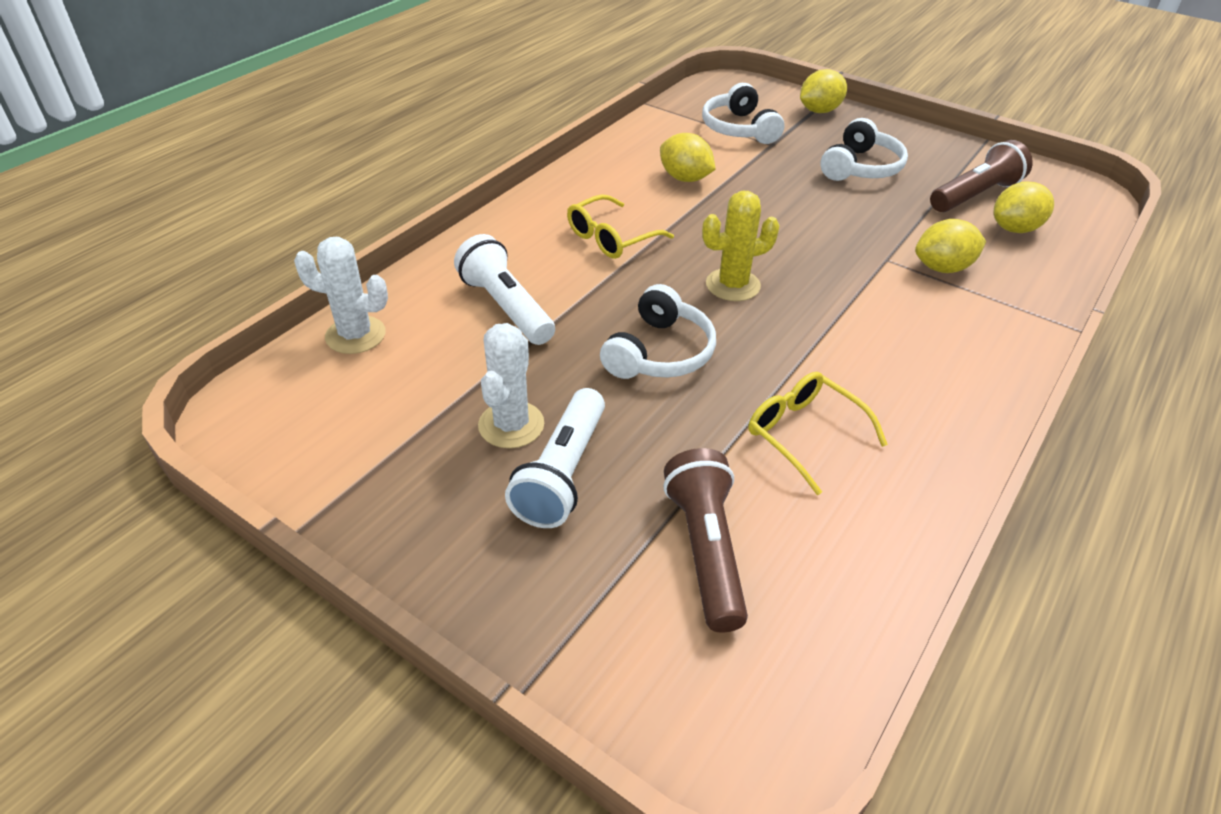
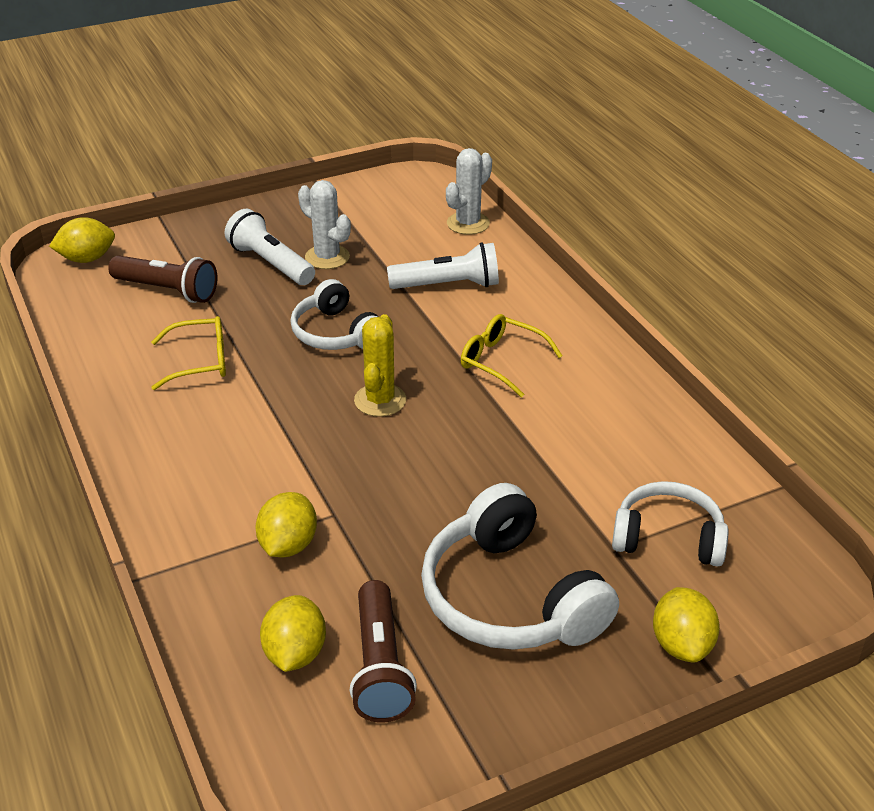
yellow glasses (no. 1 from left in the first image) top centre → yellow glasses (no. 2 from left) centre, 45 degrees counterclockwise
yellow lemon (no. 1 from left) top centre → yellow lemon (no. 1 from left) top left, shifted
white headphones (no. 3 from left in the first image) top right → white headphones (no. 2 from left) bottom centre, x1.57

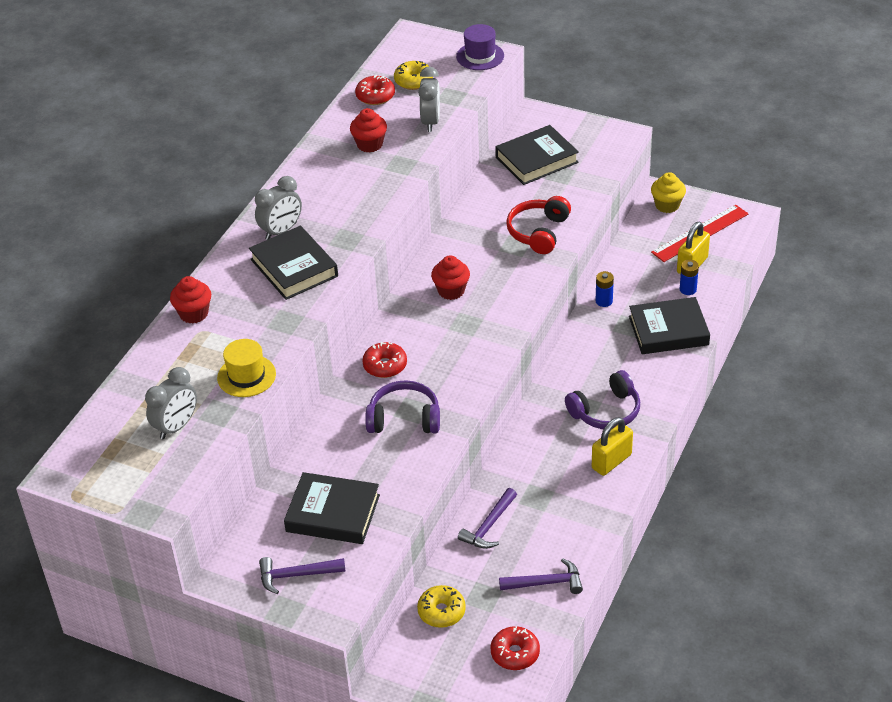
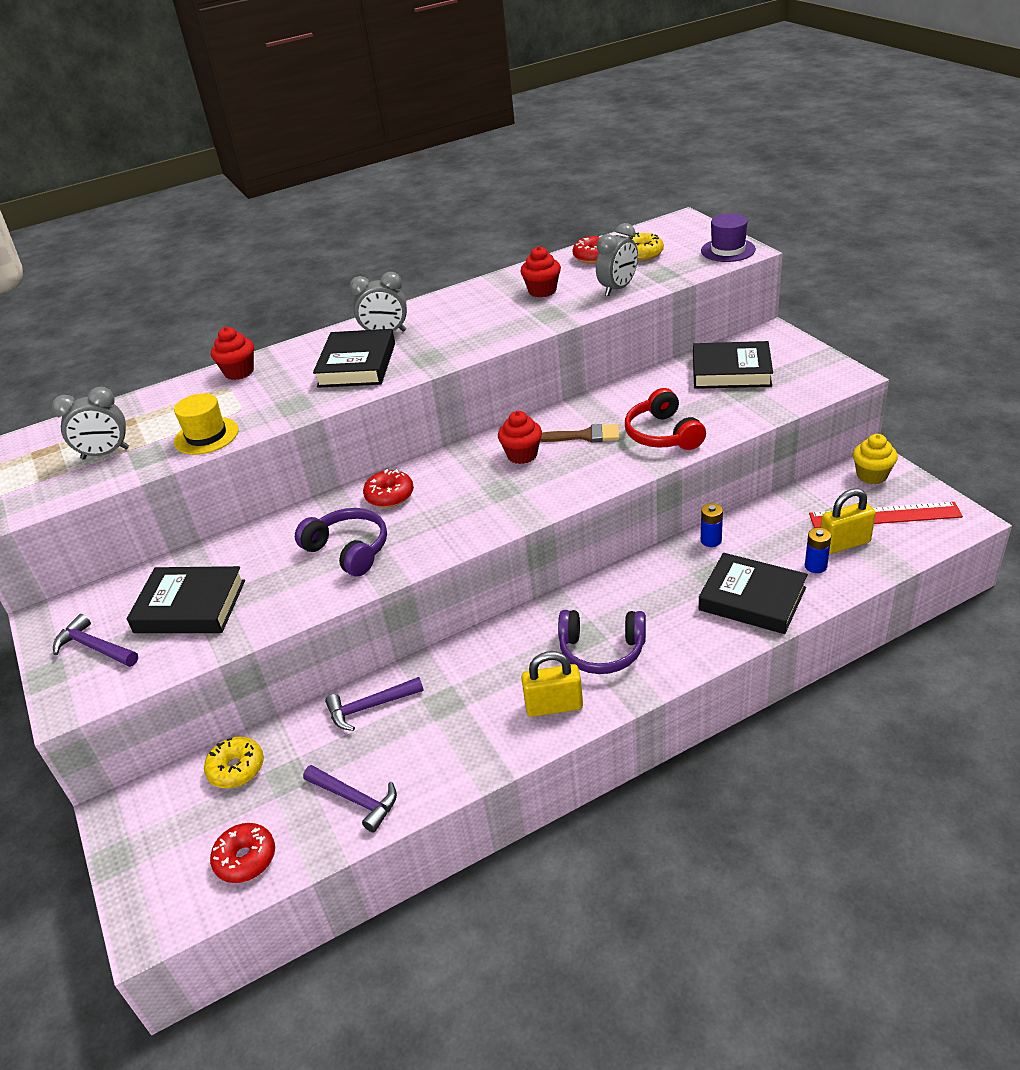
black book (no. 2 from left in the first image) bottom centre → black book (no. 1 from left) middle left, 45 degrees counterclockwise
red headphones top centre → red headphones centre, 75 degrees counterclockwise
- → brown brush centre

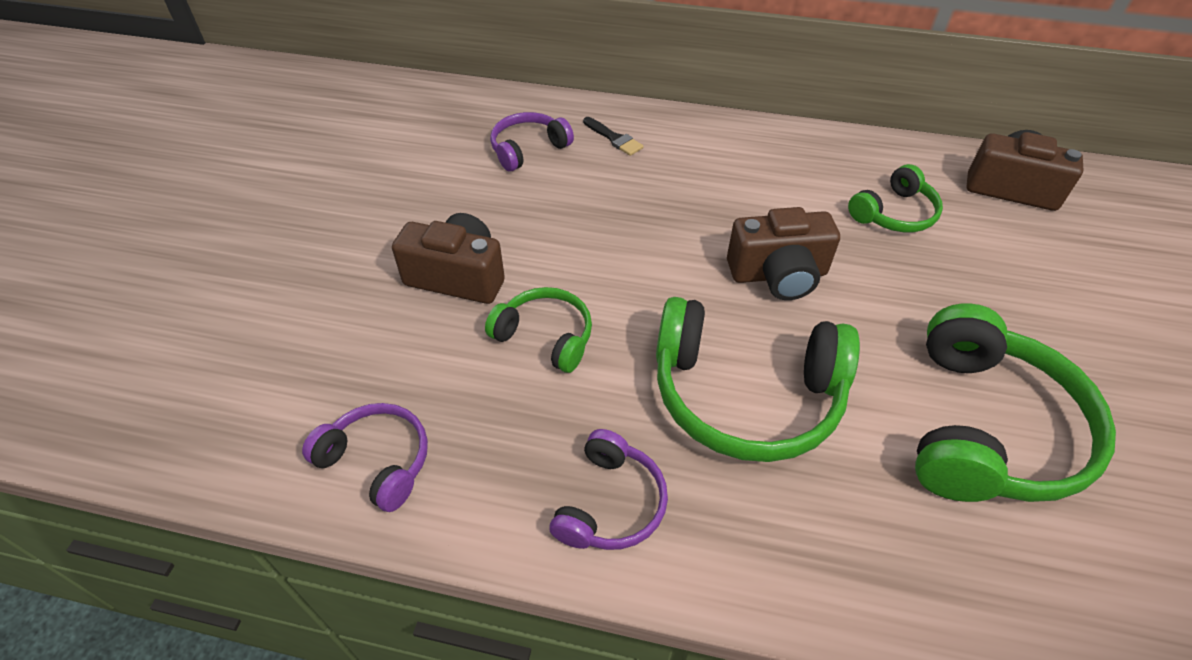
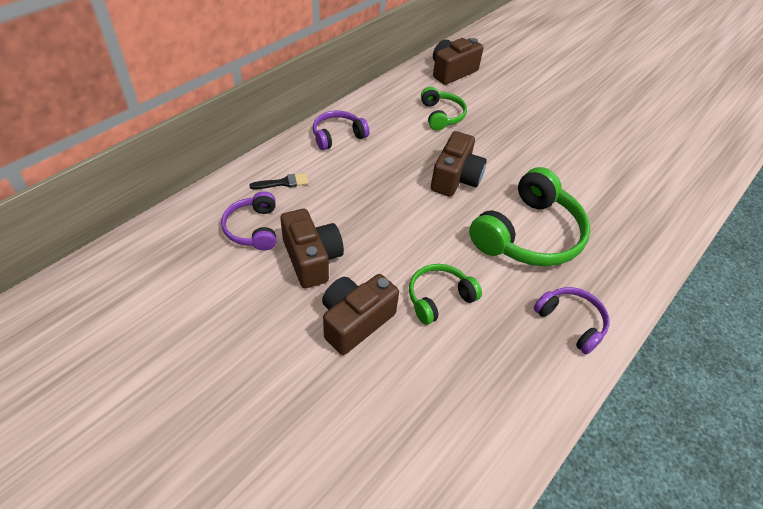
purple headphones (no. 1 from left in the first image) bottom left → purple headphones (no. 2 from left) top centre, shifted
green headphones (no. 4 from left) middle right → -
- → brown camera (no. 1 from left) centre

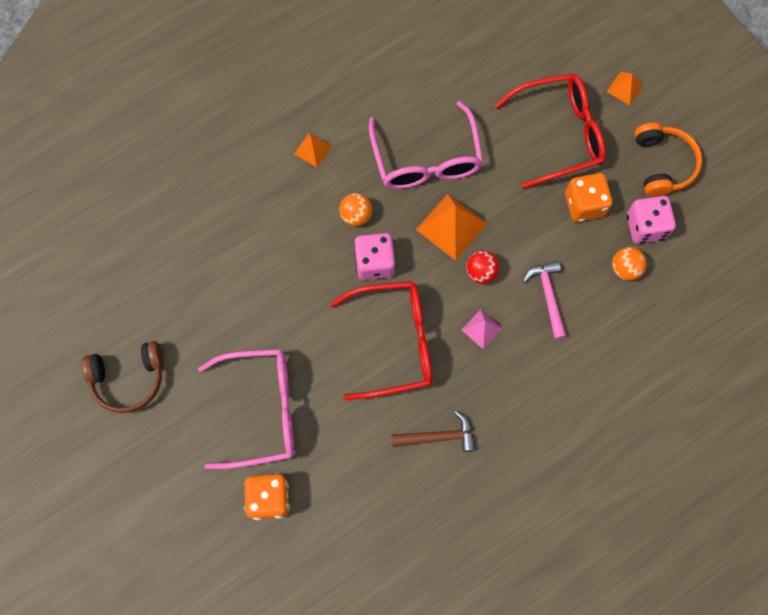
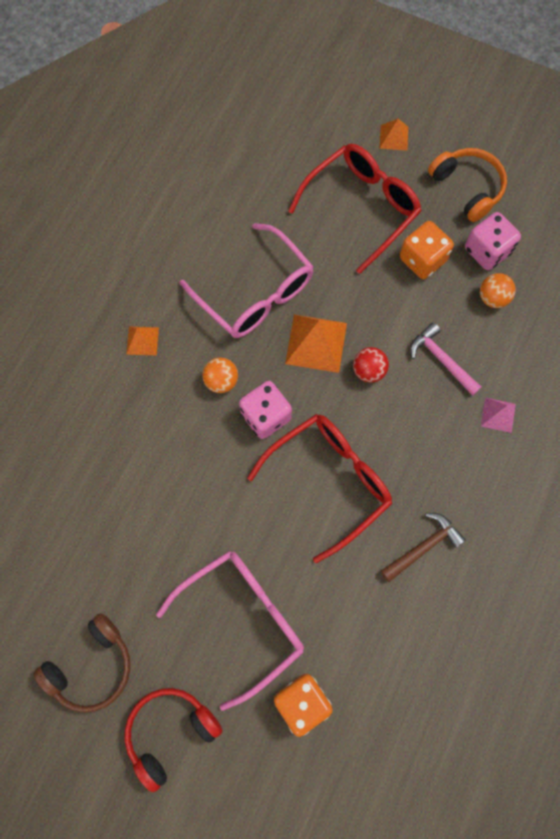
pink pyramid centre → pink pyramid middle right, shifted
- → red headphones bottom left

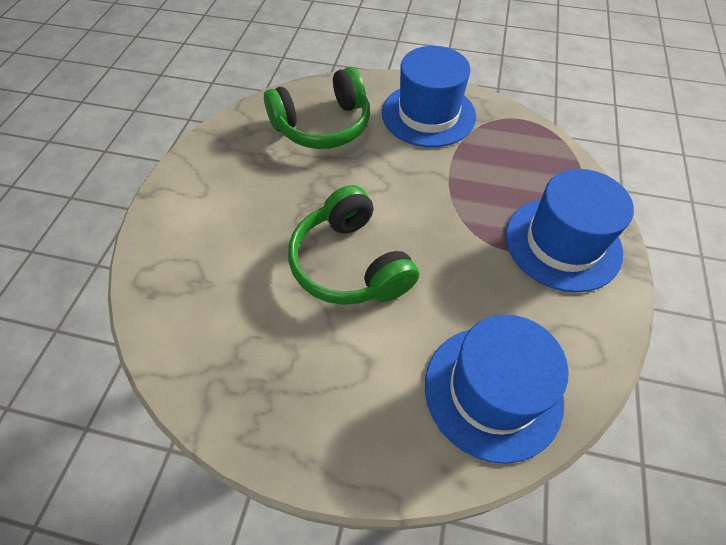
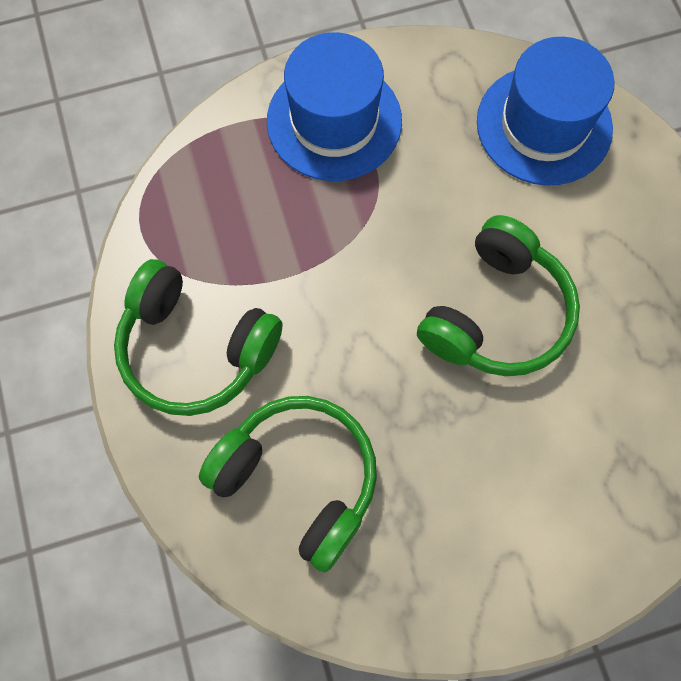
blue hat (no. 1 from left) top centre → green headphones (no. 1 from left) middle left

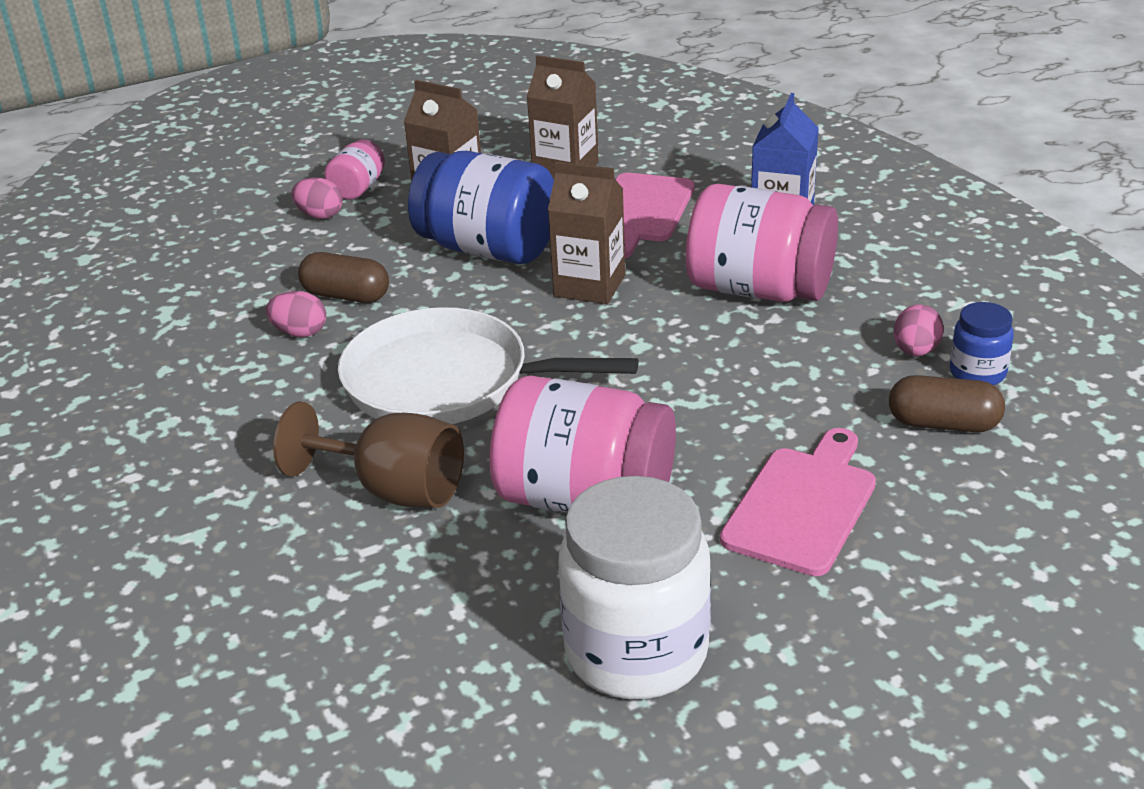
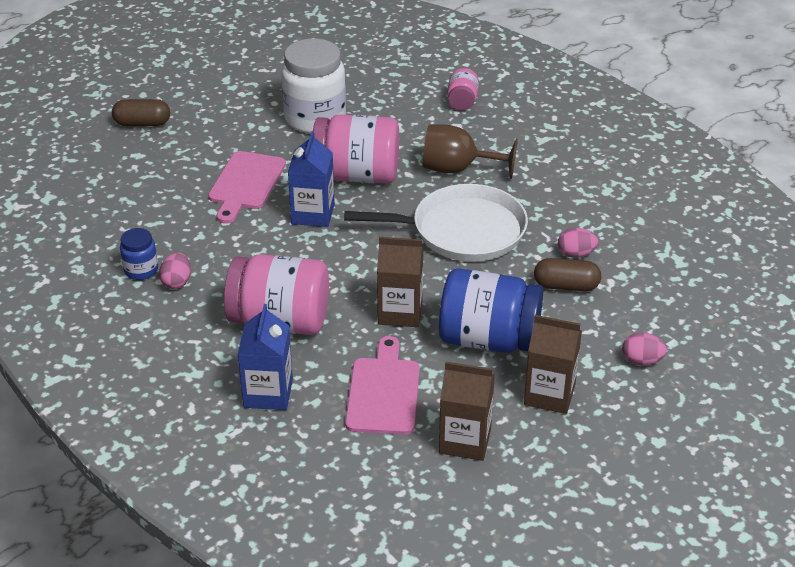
pink jar (no. 1 from left in the first image) top left → pink jar (no. 3 from left) top centre, shifted
brown capsule (no. 2 from left in the first image) middle right → brown capsule (no. 1 from left) top left, shifted
- → blue carton (no. 2 from left) top centre

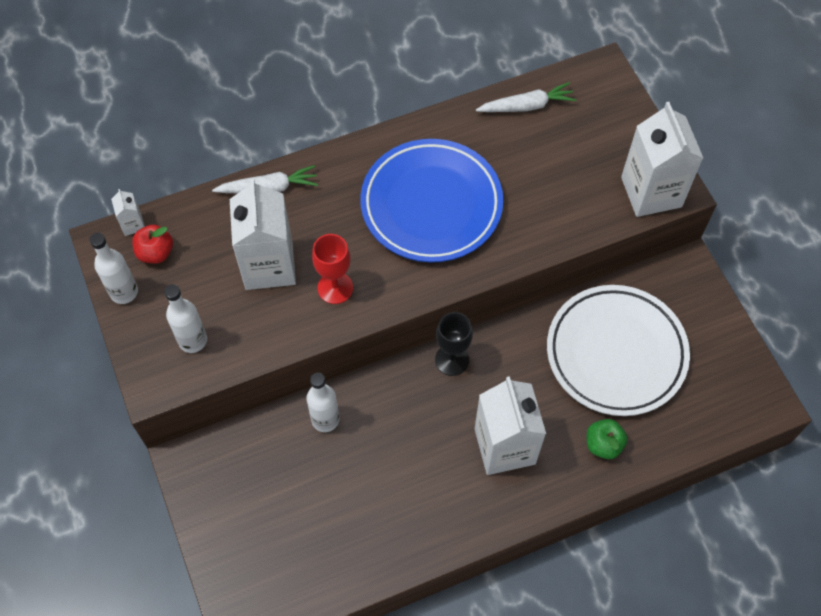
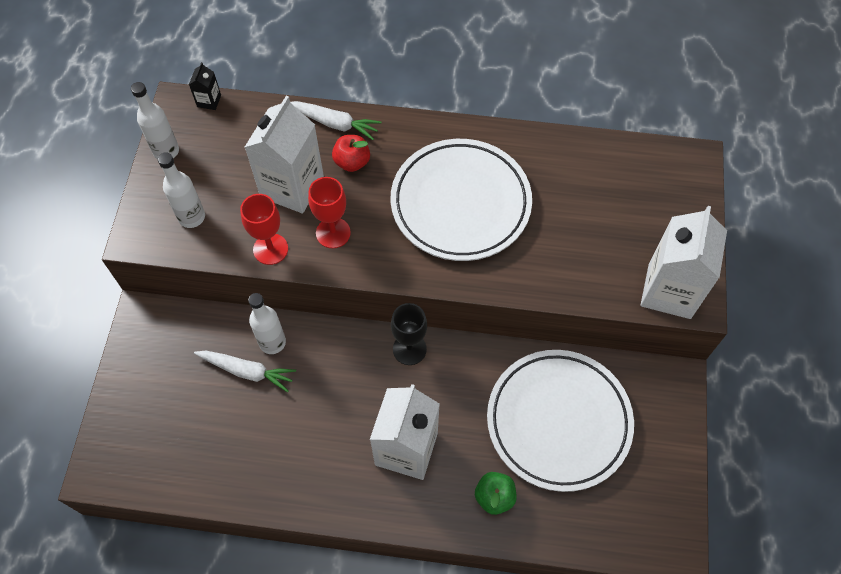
white carton (no. 1 from left) middle left → black carton top left
red apple middle left → red apple top centre, shifted
blue plate top centre → white plate (no. 1 from left) centre
white carrot (no. 2 from left in the first image) top centre → white carrot (no. 1 from left) middle left, shifted
- → red goblet (no. 1 from left) middle left

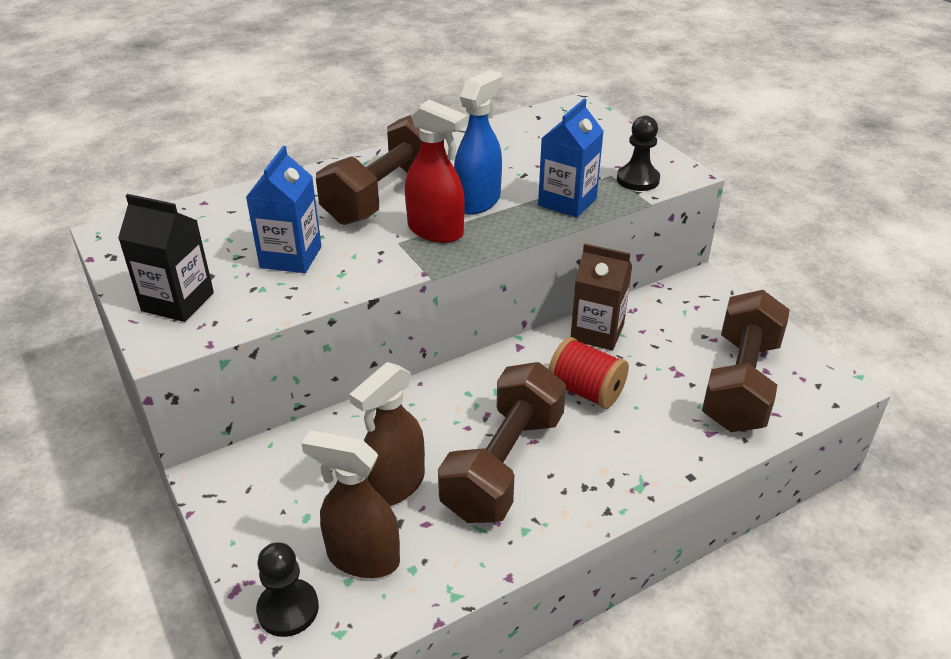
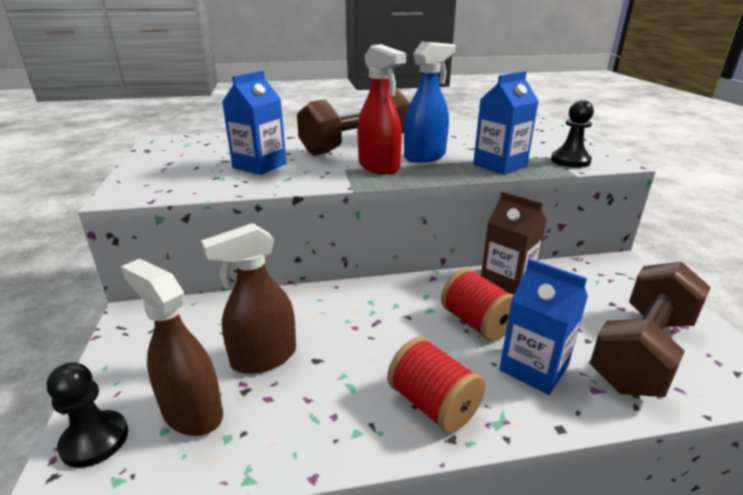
black carton middle left → -
brown dumbbell (no. 2 from left) bottom centre → -
- → red spool (no. 1 from left) bottom centre
- → blue carton (no. 3 from left) middle right

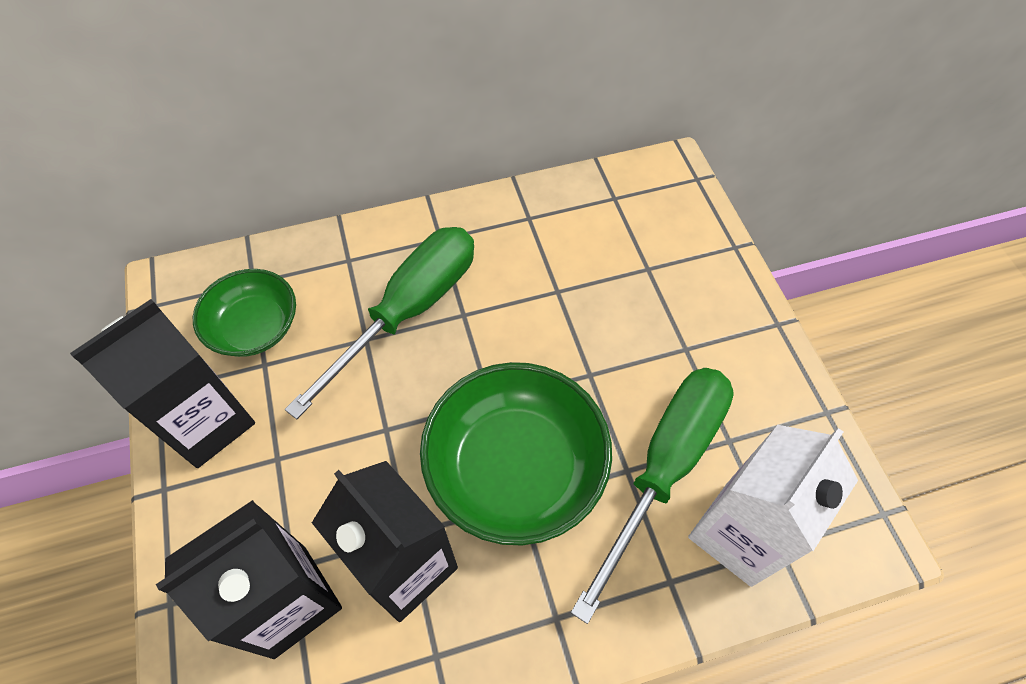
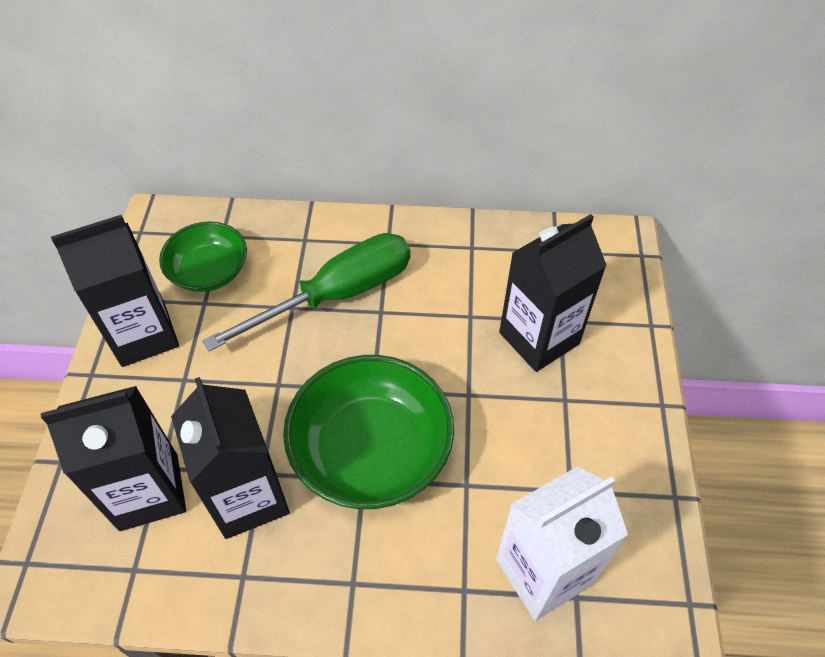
green screwdriver (no. 2 from left) bottom centre → -
- → black carton (no. 4 from left) middle right

